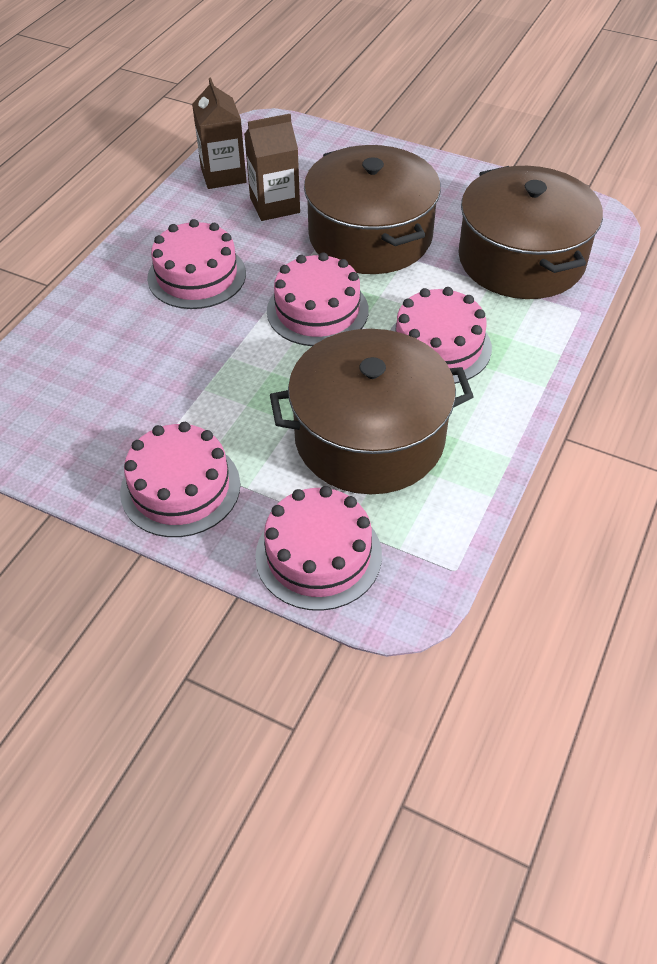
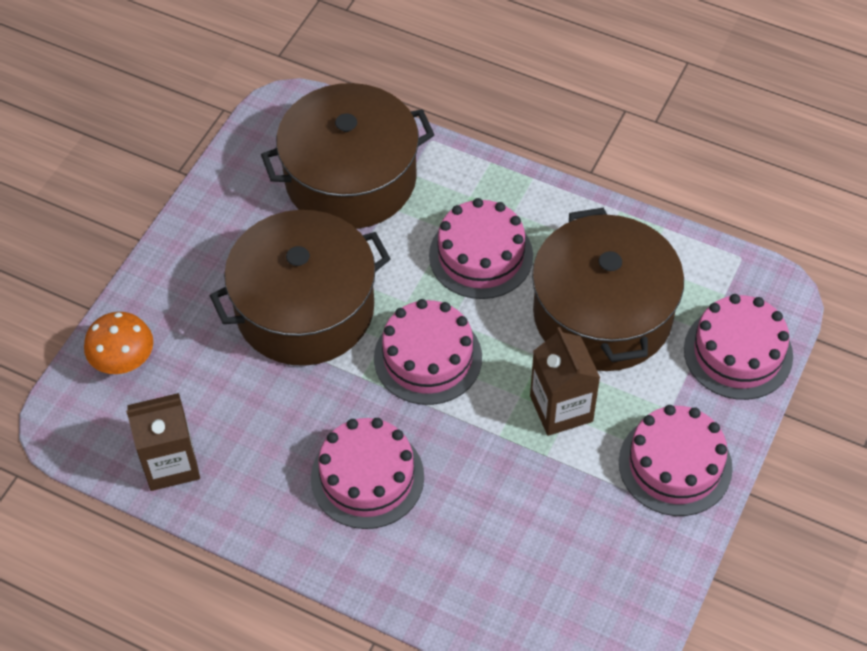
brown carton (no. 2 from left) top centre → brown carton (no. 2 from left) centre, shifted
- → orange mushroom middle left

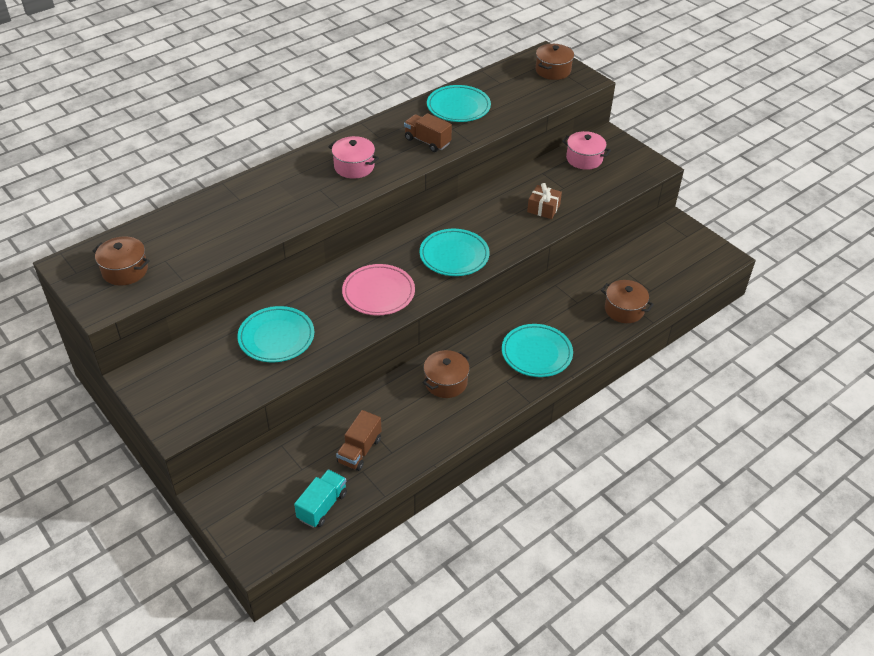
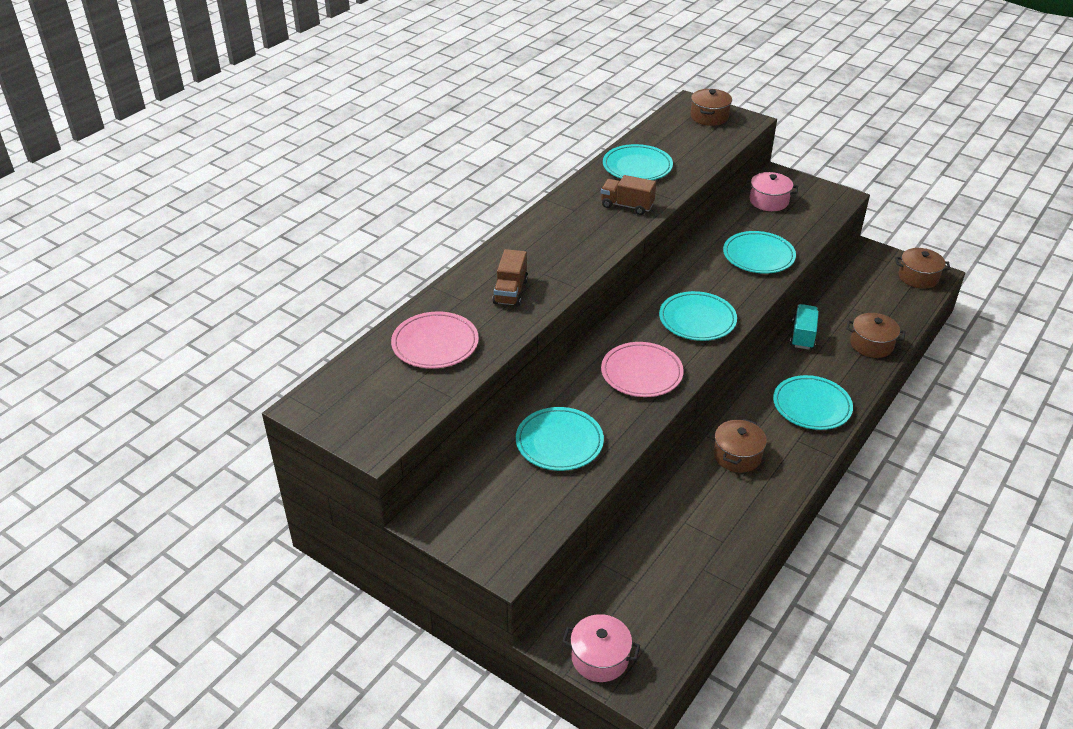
brown pot (no. 1 from left in the first image) middle left → brown pot (no. 4 from left) middle right, shifted
turquoise truck bottom centre → turquoise truck middle right, shifted
pink pot (no. 1 from left) top centre → pink pot (no. 1 from left) bottom centre, shifted
brown truck (no. 1 from left) bottom centre → brown truck (no. 1 from left) centre, shifted
brown gift top centre → turquoise plate (no. 4 from left) middle right
- → pink plate (no. 1 from left) centre

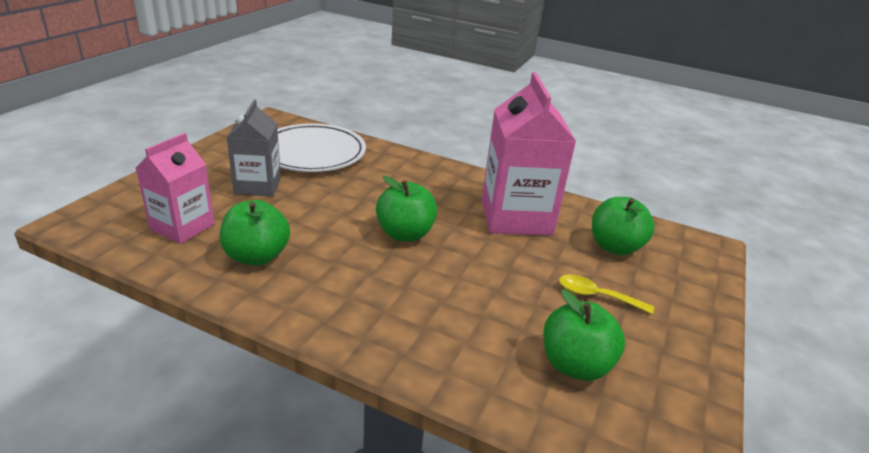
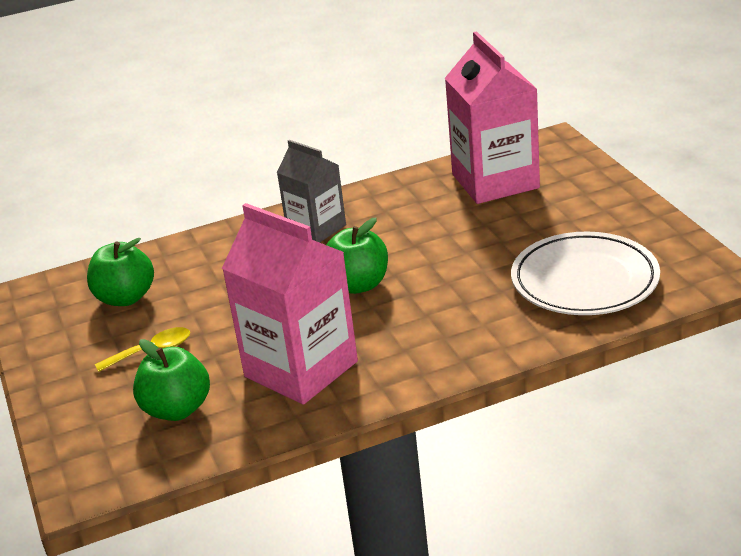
pink carton (no. 1 from left in the first image) middle left → pink carton (no. 2 from left) top centre, x1.62
green apple (no. 1 from left) middle left → -
grey carton top left → grey carton centre, shifted

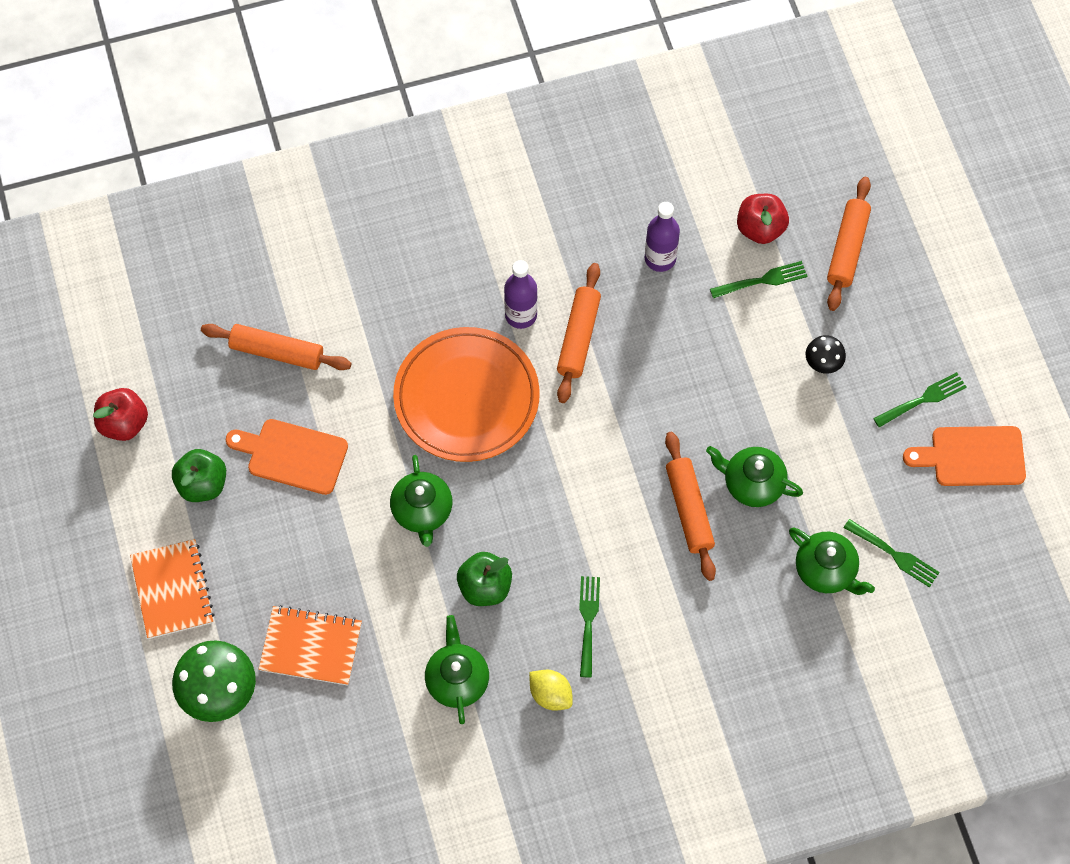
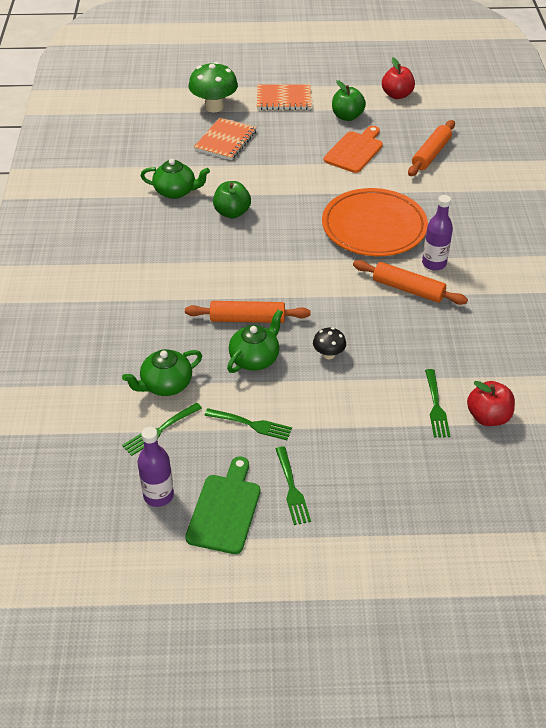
green teapot (no. 1 from left) centre → -
yellow lemon bottom centre → -
green fork (no. 1 from left in the first image) bottom centre → green fork (no. 2 from left) centre, shifted
purple bottle (no. 2 from left in the first image) top centre → purple bottle (no. 1 from left) middle left, shifted
black mushroom middle right → black mushroom centre, shifted
orange rolling pin (no. 4 from left) top right → -
orange cutting board (no. 2 from left) middle right → green cutting board bottom centre

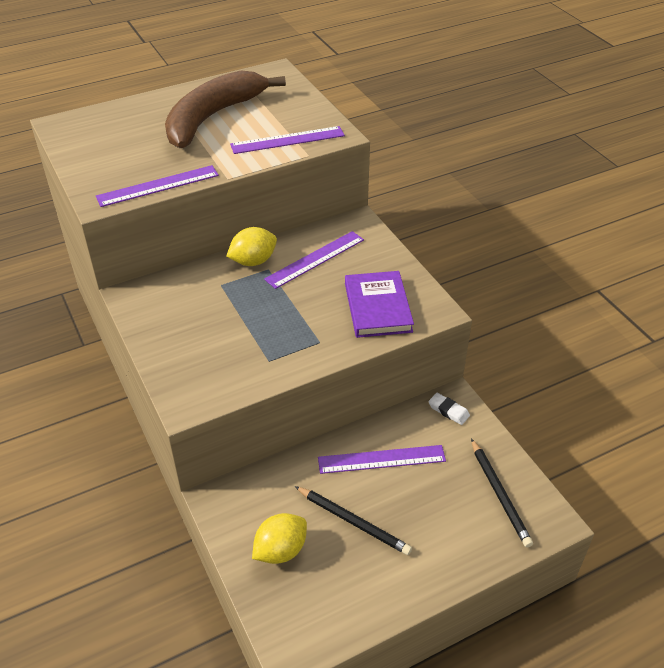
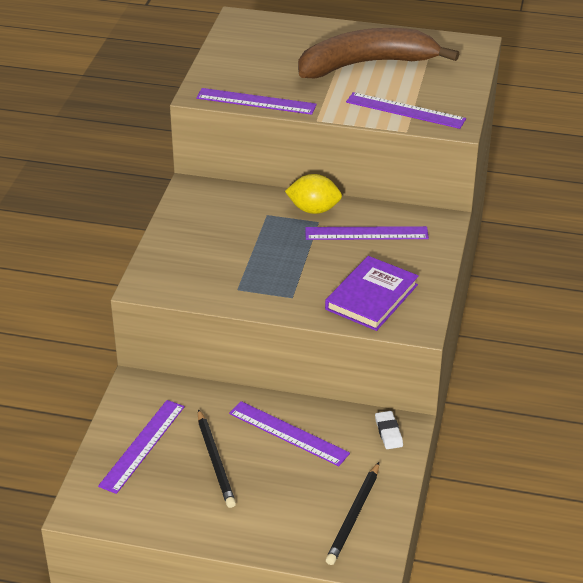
yellow lemon (no. 2 from left) bottom centre → purple ruler (no. 1 from left) bottom left

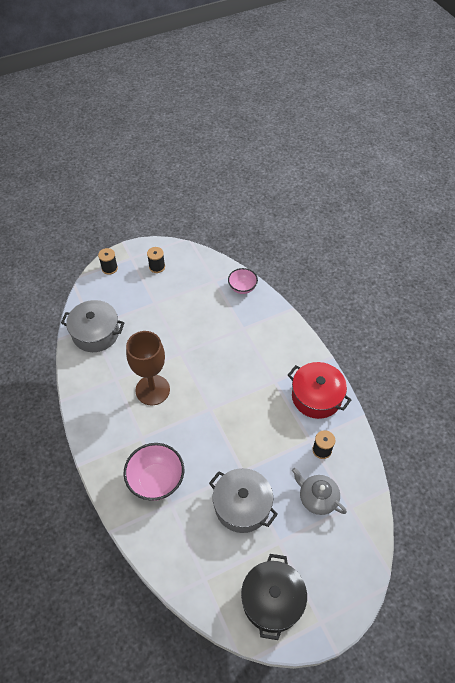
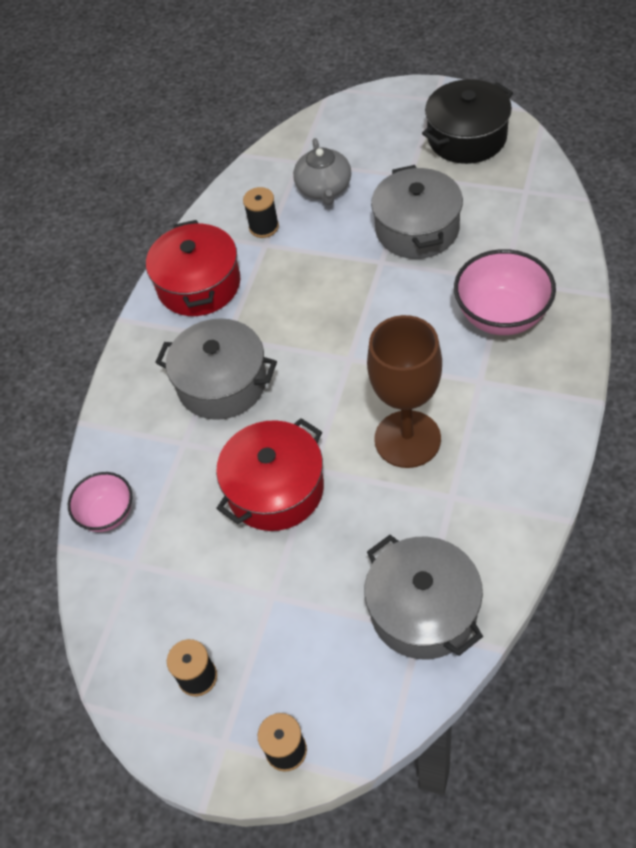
- → grey pot (no. 1 from left) centre
- → red pot (no. 2 from left) centre

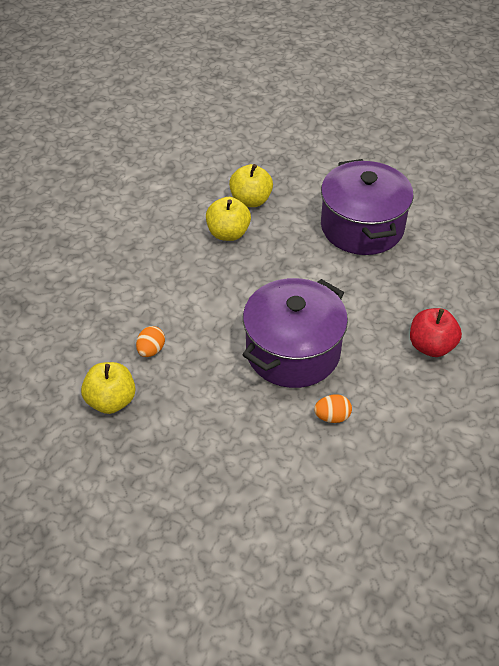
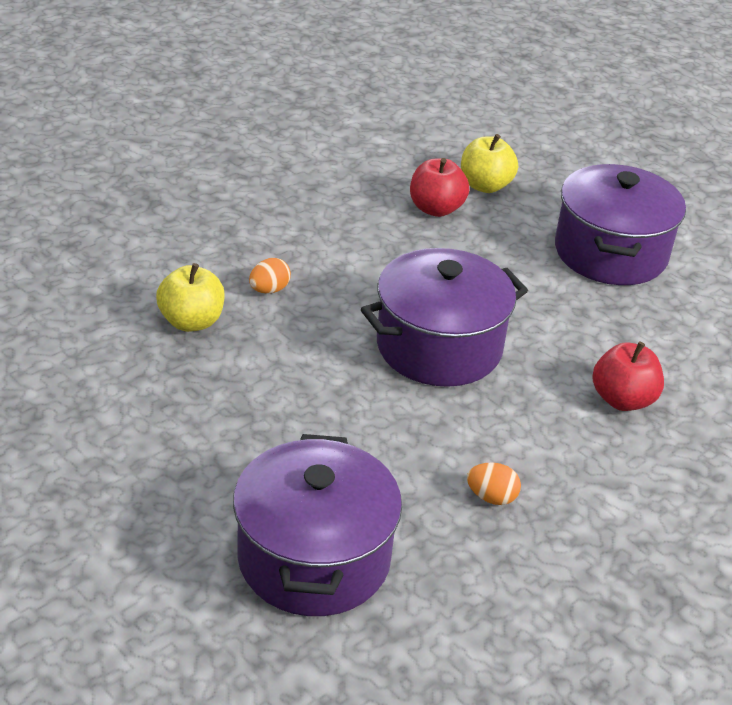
yellow apple (no. 2 from left) top centre → red apple (no. 1 from left) top centre
orange egg (no. 2 from left) middle right → orange egg (no. 2 from left) bottom right, shifted
- → purple pot (no. 1 from left) bottom centre

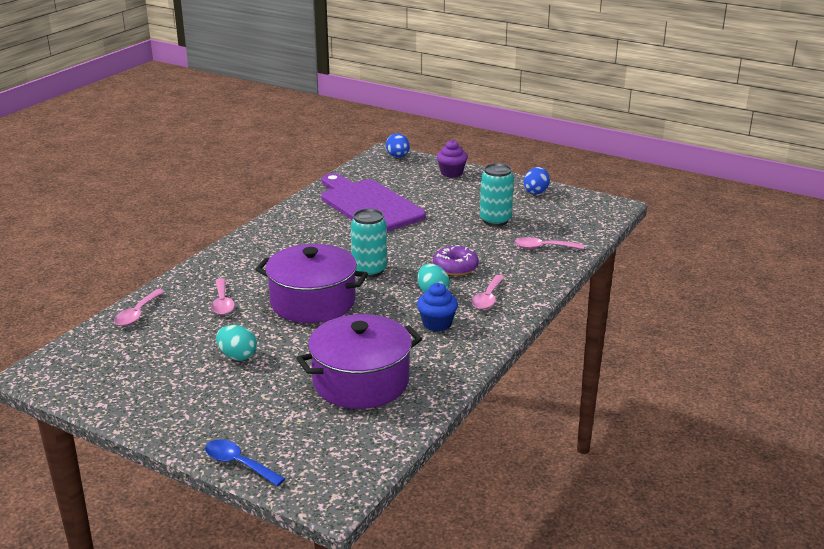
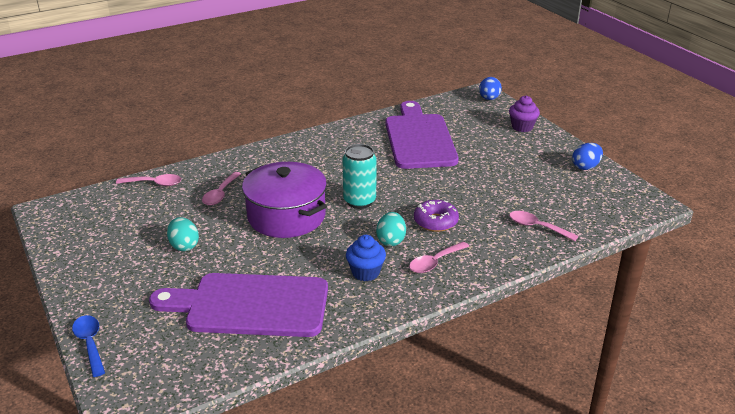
pink spoon (no. 1 from left) middle left, 135 degrees counterclockwise
purple pot (no. 2 from left) centre → purple cutting board (no. 1 from left) bottom left
turquoise can (no. 2 from left) centre → -

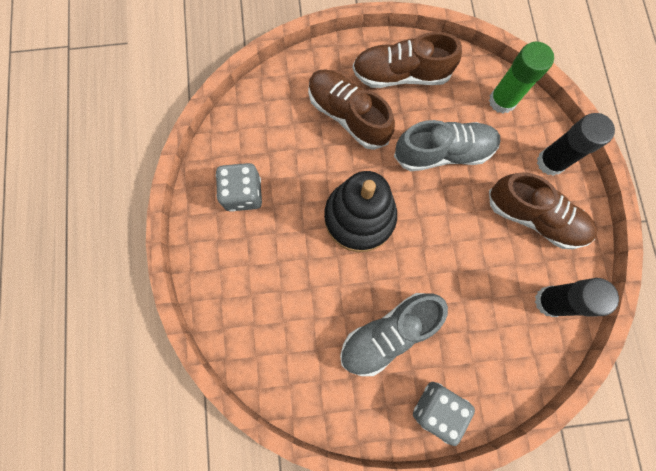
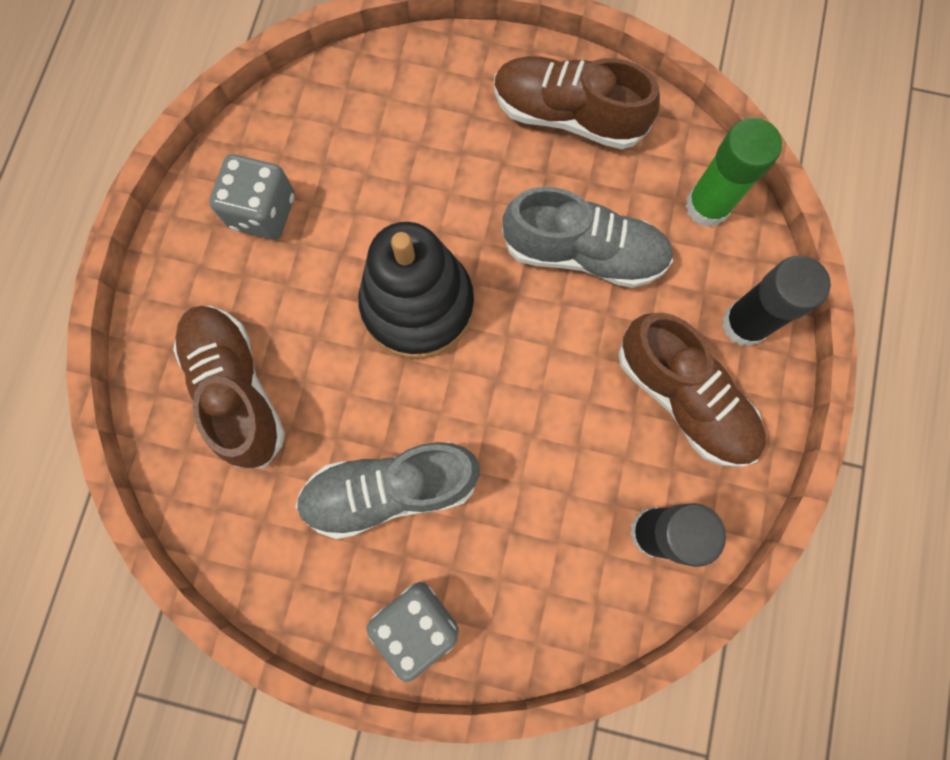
brown shoe (no. 1 from left) top centre → brown shoe (no. 1 from left) middle left, shifted

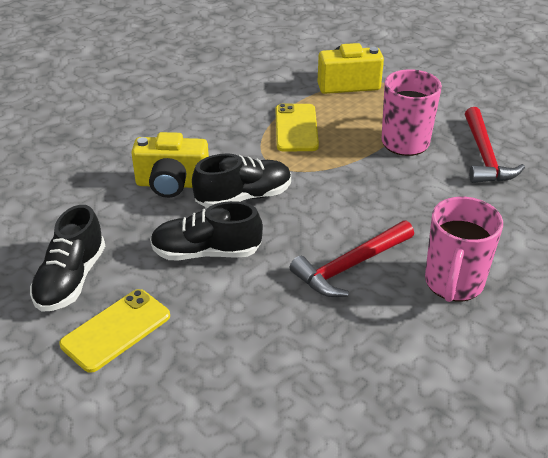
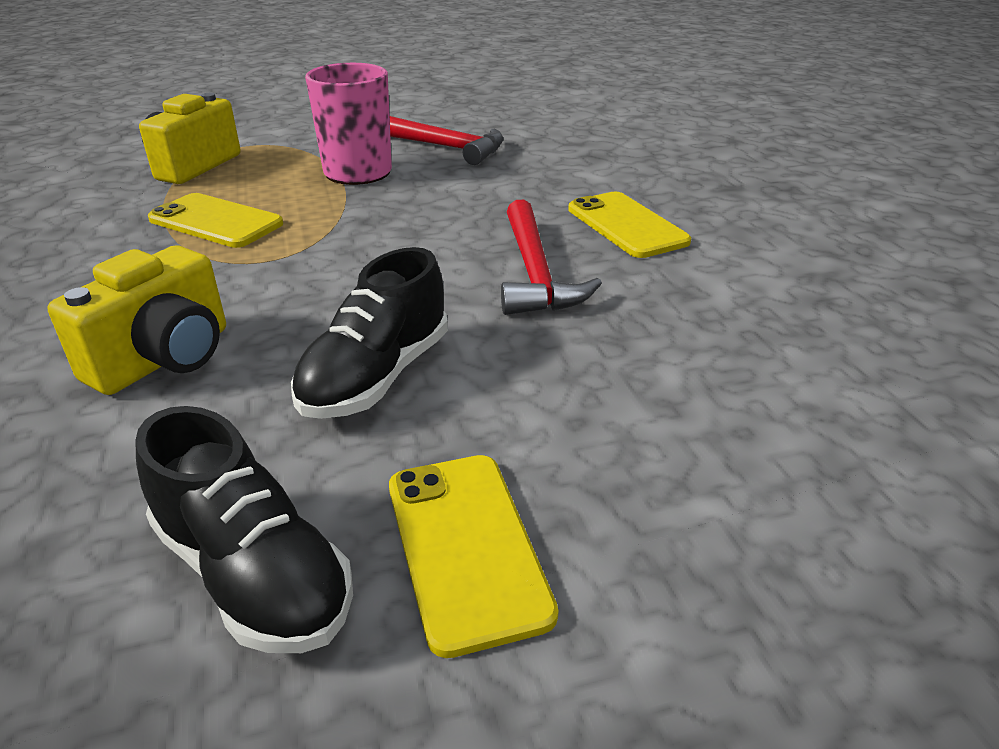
black shoe (no. 3 from left) centre → -
pink mug (no. 2 from left) middle right → yellow phone (no. 3 from left) top centre

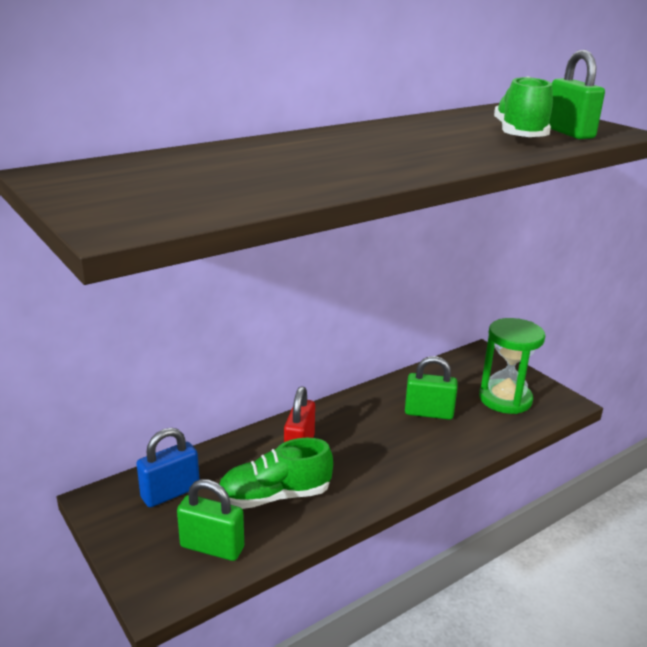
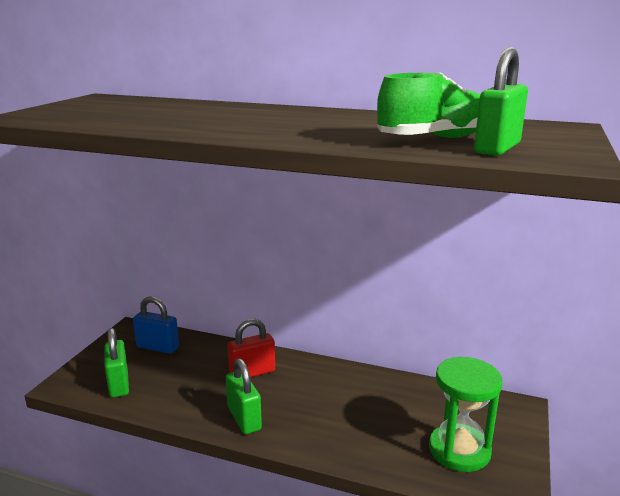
green shoe (no. 1 from left) bottom centre → -
green padlock (no. 2 from left) centre → green padlock (no. 2 from left) bottom centre, shifted

